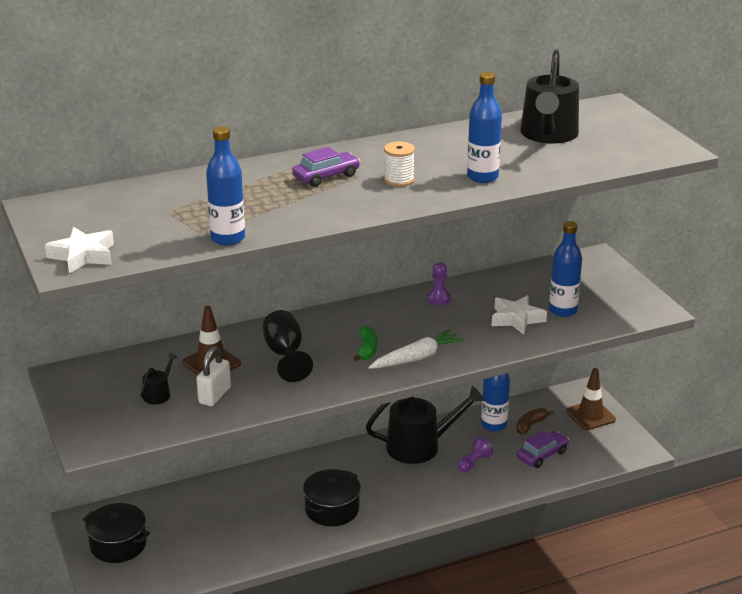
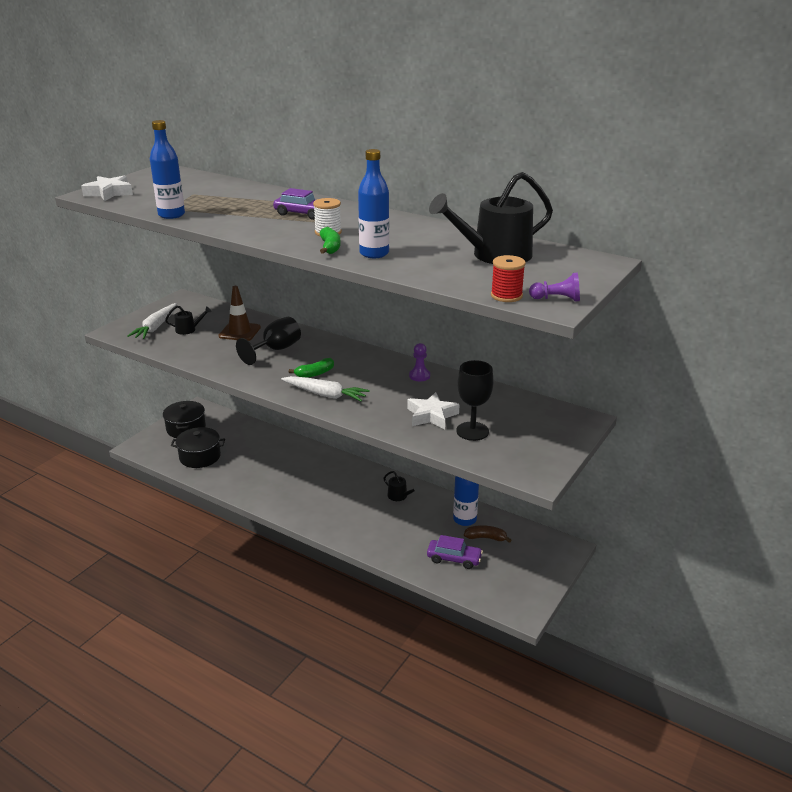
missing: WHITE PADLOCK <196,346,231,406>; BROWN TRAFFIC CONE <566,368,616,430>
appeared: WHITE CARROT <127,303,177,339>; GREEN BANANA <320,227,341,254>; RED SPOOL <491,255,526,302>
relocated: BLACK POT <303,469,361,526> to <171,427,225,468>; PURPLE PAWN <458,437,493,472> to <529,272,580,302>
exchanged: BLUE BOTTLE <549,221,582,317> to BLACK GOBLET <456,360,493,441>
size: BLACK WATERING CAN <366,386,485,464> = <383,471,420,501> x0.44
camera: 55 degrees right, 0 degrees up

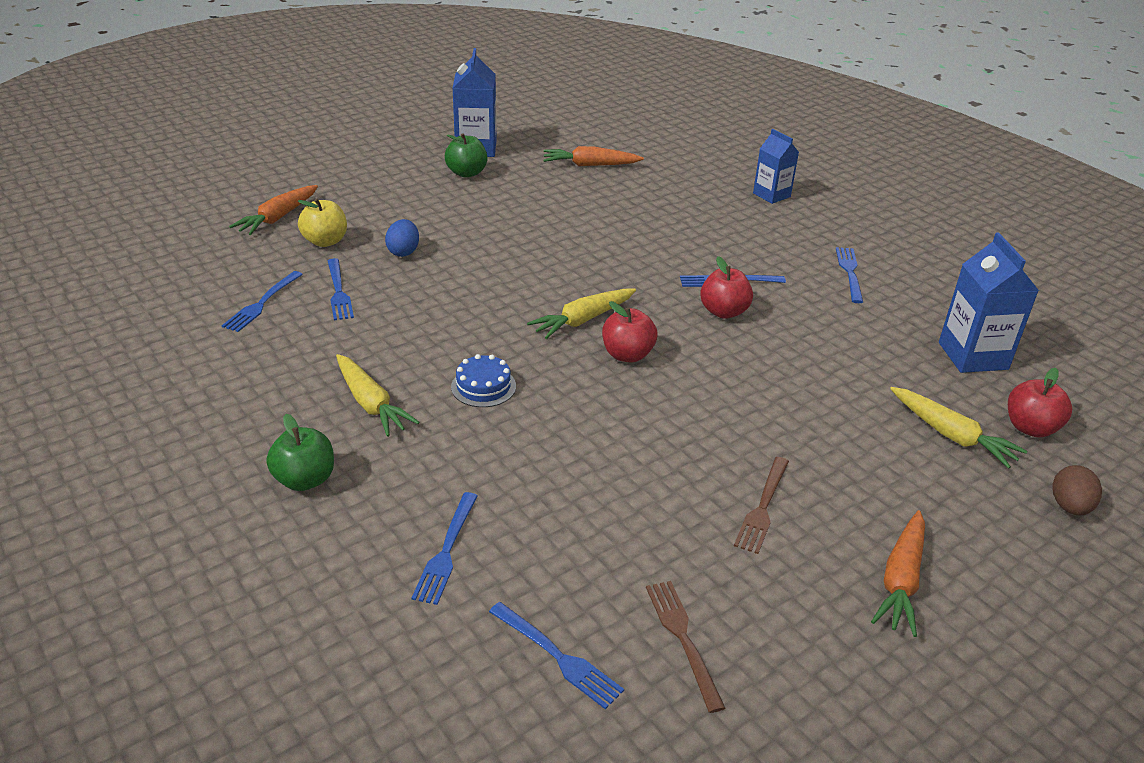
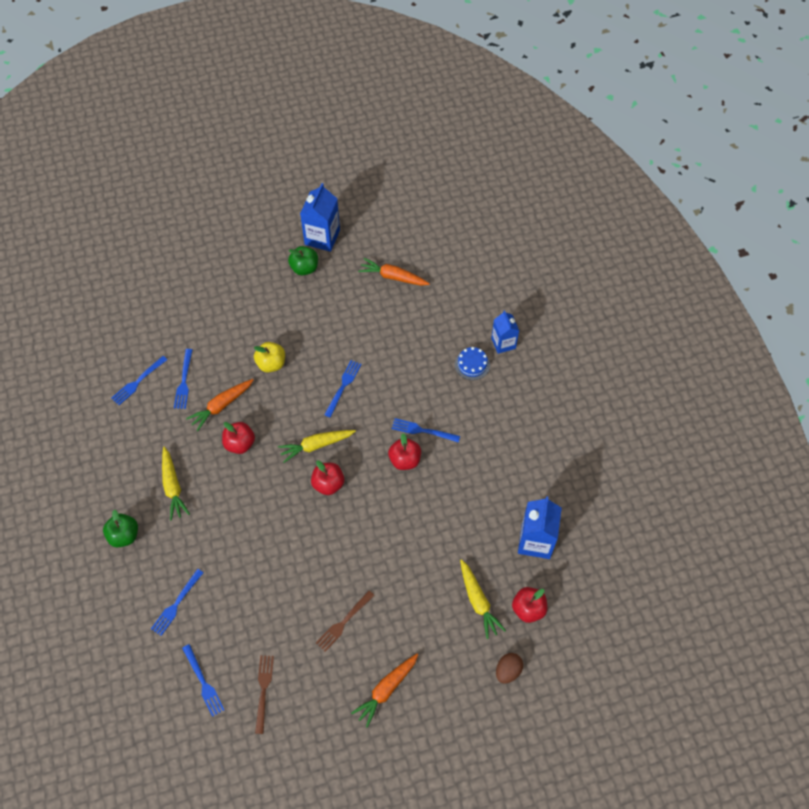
missing: BLUE EGG <385,219,419,257>
appeared: RED APPLE <222,422,255,454>
relocated: ORANGE CARROT <229,185,318,235> to <186,379,253,431>; YELLOW APPLE <298,198,347,247> to <254,342,285,373>; BLUE CAKE <451,354,516,407> to <455,347,490,380>; BLUE FORK <836,247,863,303> to <324,360,361,418>
camera: 20 degrees right, 25 degrees up

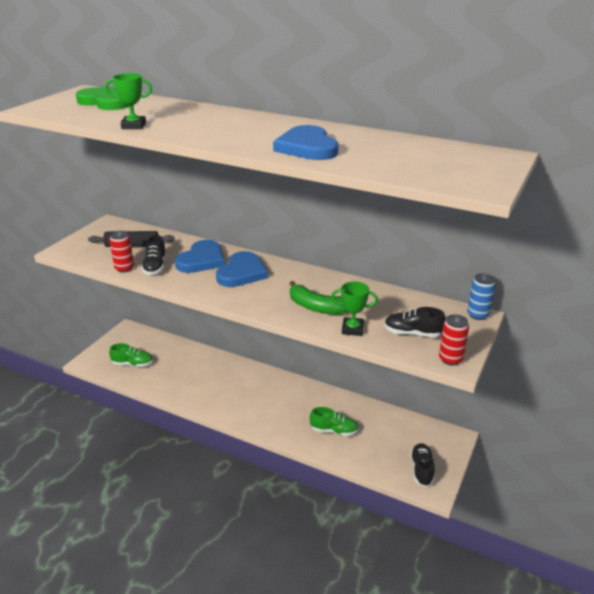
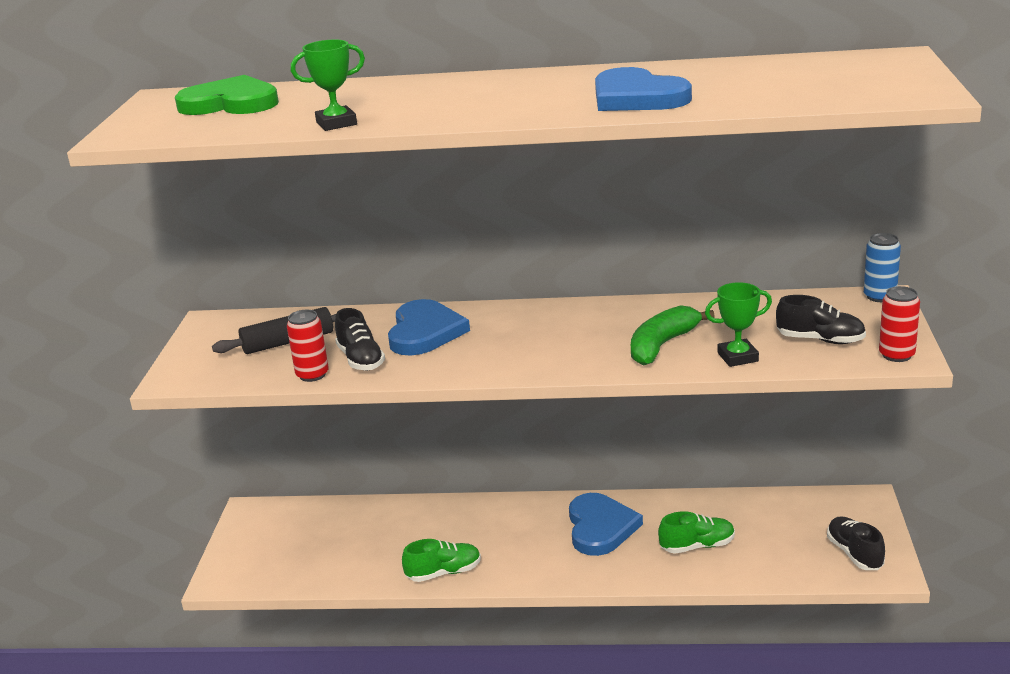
relocated: GREEN SHOE <109,343,153,367> to <402,539,481,582>; BLUE HEART <216,251,268,287> to <569,493,643,556>
spun: GREEN BANANA <289,281,348,315> = <631,305,715,366> 120 degrees clockwise; BLACK SHOE <384,307,446,337> = <776,295,866,344> 150 degrees counterclockwise
camera: 20 degrees left, 5 degrees down

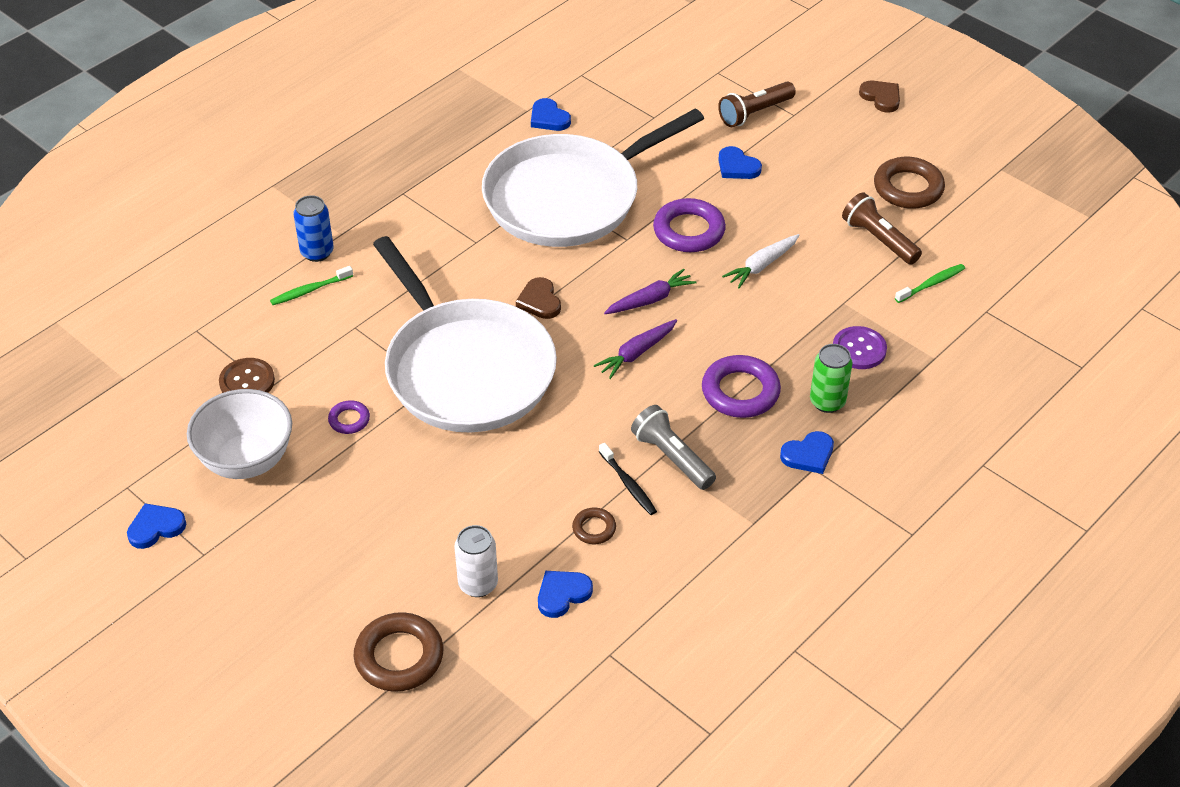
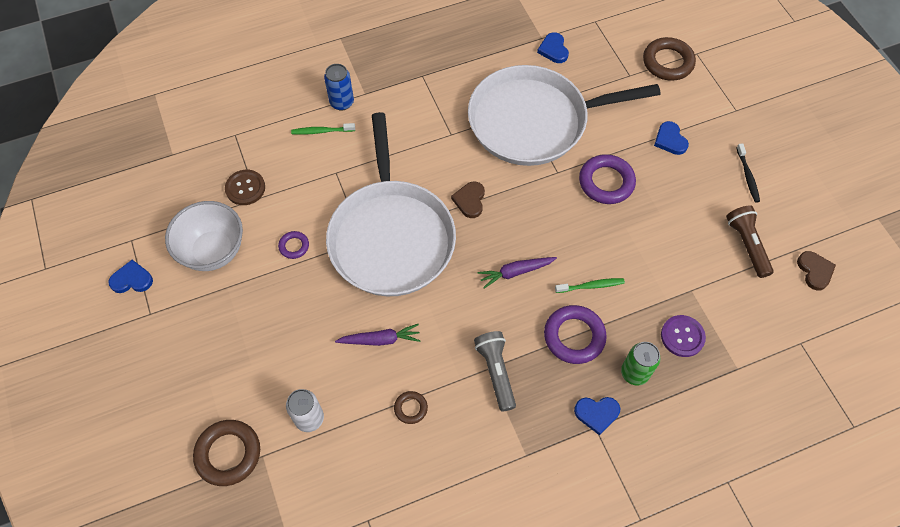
missing: BLUE HEART <538,571,593,618>; BROWN FLASHLIGHT <718,82,796,127>; WHITE CARROT <722,234,799,288>
relocated: BLACK TOOTHBRUSH <599,443,657,515> to <736,143,760,203>; PURPLE CARROT <604,269,697,314> to <335,324,421,346>; BROWN HEART <859,80,900,113> to <797,251,836,290>; BROWN RING <874,157,945,209> to <643,37,696,81>; GREEN TOOTHBRUSH <895,264,965,303> to <555,278,625,293>
camera: 25 degrees right, 15 degrees up

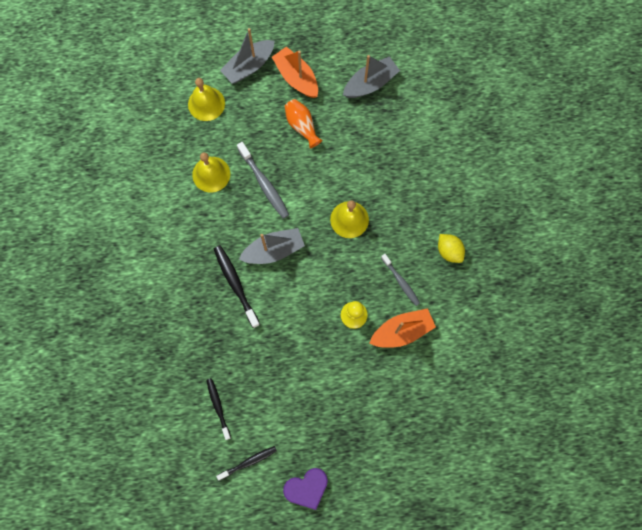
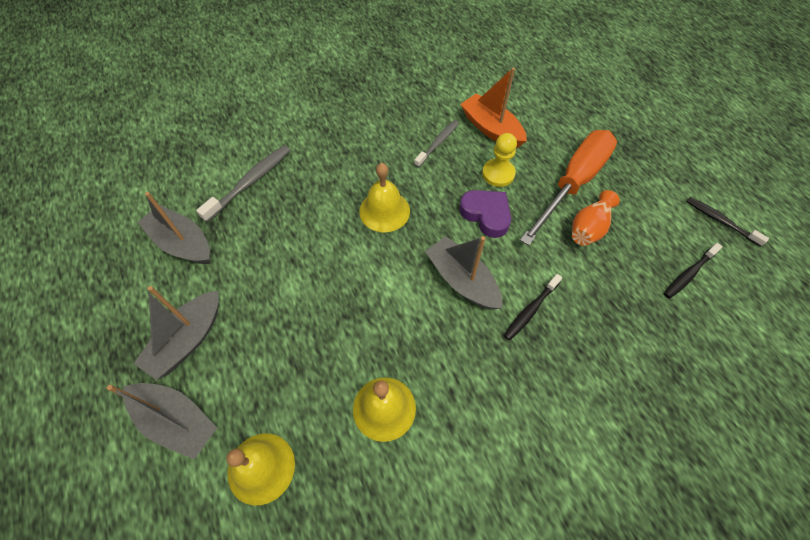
missing: YELLOW LEMON <438,234,465,263>
appeared: ORANGE SCREWDRIVER <520,130,617,246>
relocated: GREY TOOTHBRUSH <237,142,289,219> to <196,145,290,222>; PURPLE HEART <283,468,328,510> to <459,190,511,238>; ORANGE VASE <284,99,322,148> to <572,190,620,246>
colour: ORANGE BOAT <272,47,318,98> to GREY BOAT <134,286,219,380>
size: BLACK TOOTHBRUSH <214,245,260,328> = <504,274,562,340> x0.66
camera: 110 degrees left, 15 degrees down

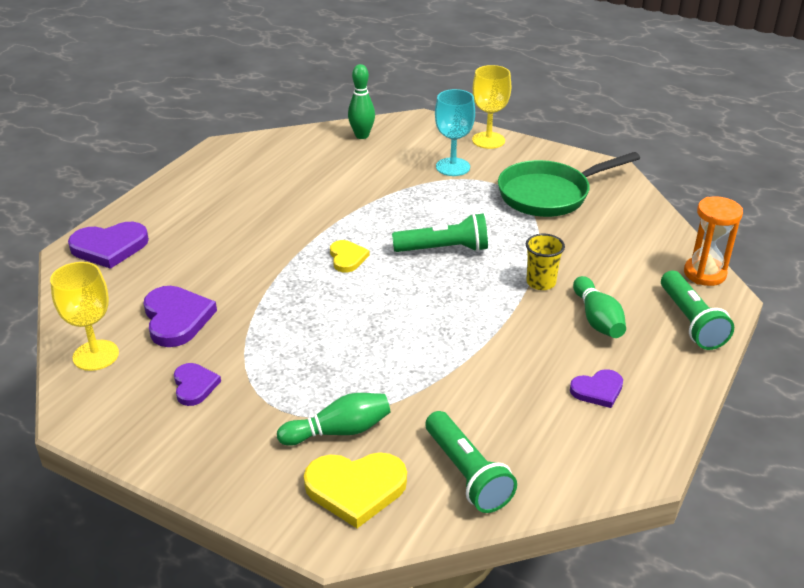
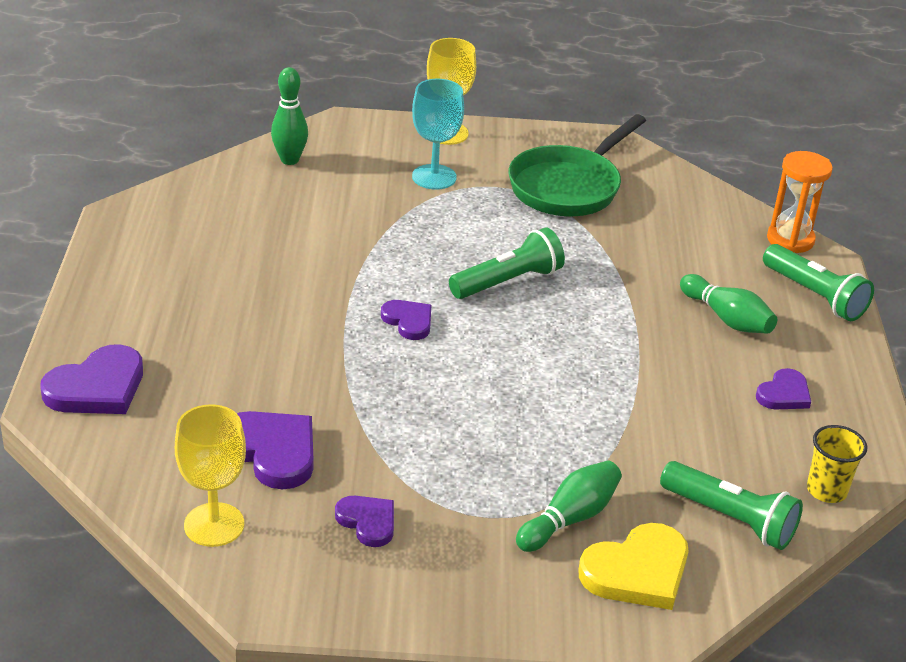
relocated: YELLOW CUP <526,234,565,290> to <807,425,867,503>
colour: YELLOW HEART <330,240,370,272> to PURPLE HEART <381,300,431,340>
camera: 30 degrees left, 0 degrees up

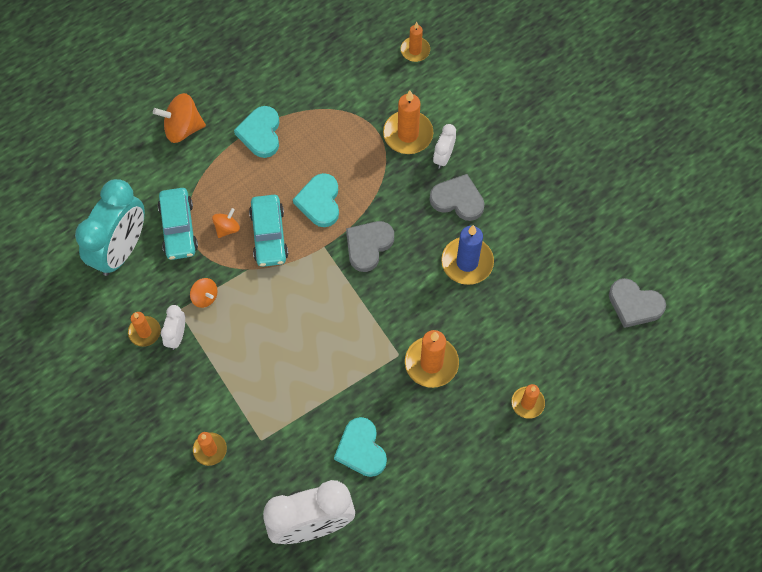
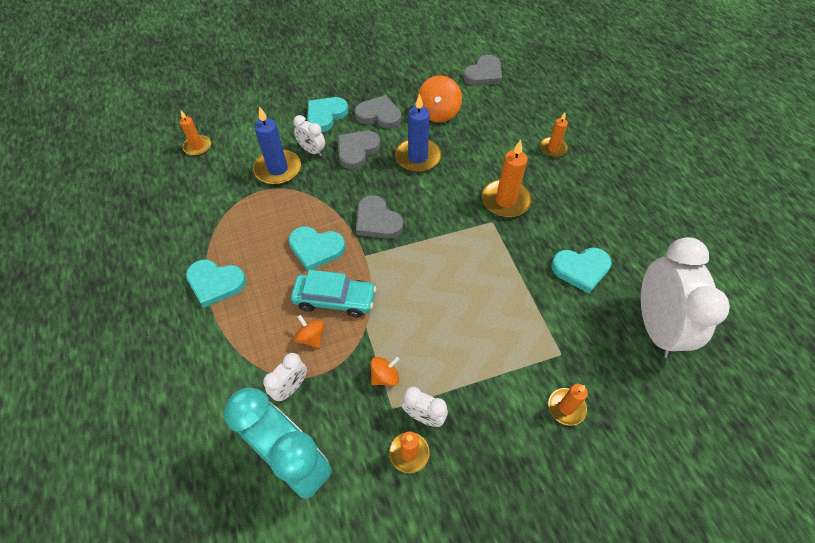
appeared: TURQUOISE HEART <307,97,348,132>; GREY HEART <354,95,401,129>
relocated: ORANGE SPINNING TOP <153,93,206,143> to <417,75,462,122>
exchanged: TURQUOISE CAR <158,188,198,260> to WHITE CLOCK <263,353,307,401>
colour: ORANGE CANDLE <383,91,433,154> to BLUE CANDLE <253,106,301,185>
camera: 75 degrees left, 10 degrees down

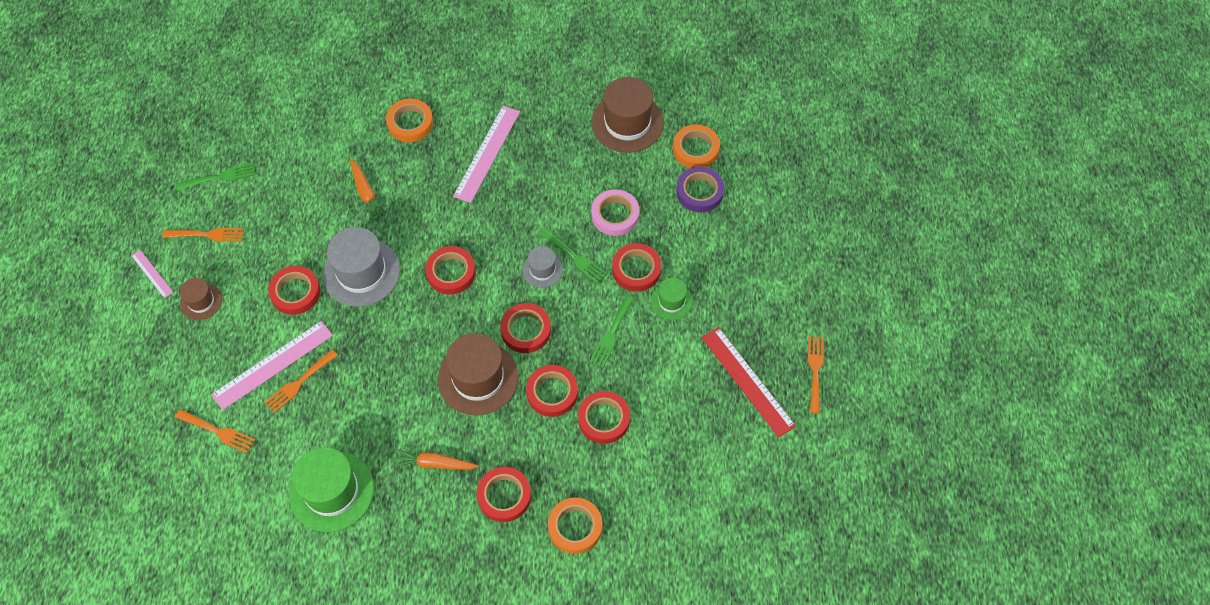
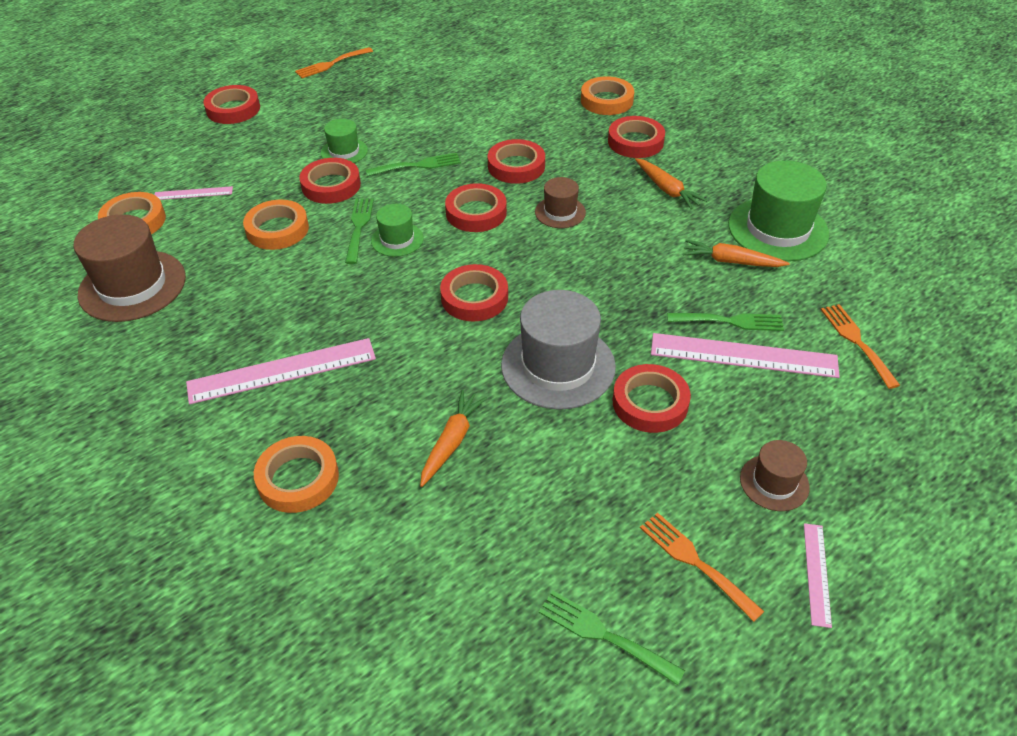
missing: RED RULER <702,327,796,437>
appeared: ORANGE CARROT <683,240,790,267>
relocated: RED TAPE <578,391,630,444> to <203,85,260,124>
exchanged: PURPLE TAPE <676,167,724,212> to PINK RULER <154,186,233,200>
colour: ORANGE FORK <264,350,338,413> to GREEN FORK <667,313,784,331>; GREY HAT <522,246,563,288> to GREEN HAT <371,204,424,257>; PINK TAPE <591,189,639,236> to ORANGE TAPE <243,200,309,250>
size: BROWN HAT <438,333,519,415> = <535,177,586,228> x0.53
camera: 130 degrees left, 15 degrees down

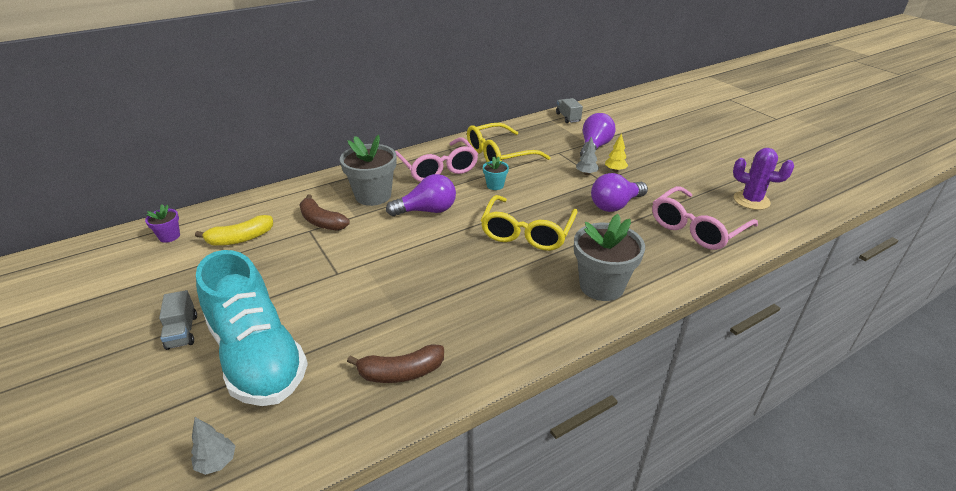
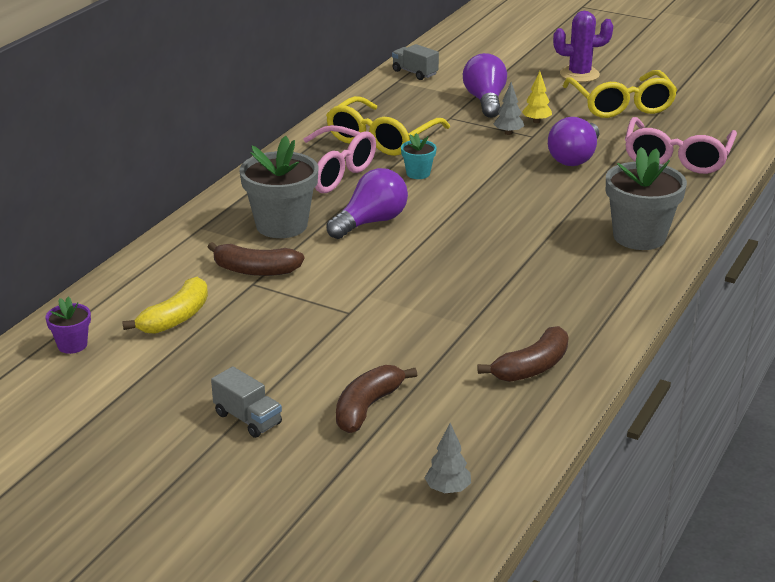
relocated: YELLOW GLASSES <481,195,578,251> to <563,70,677,118>; PURPLE CACTUS <733,148,794,210> to <553,11,613,82>
exchanged: TURQUOISE SHOE <196,250,308,406> to BROWN BANANA <336,365,417,433>
camera: 30 degrees left, 5 degrees down

